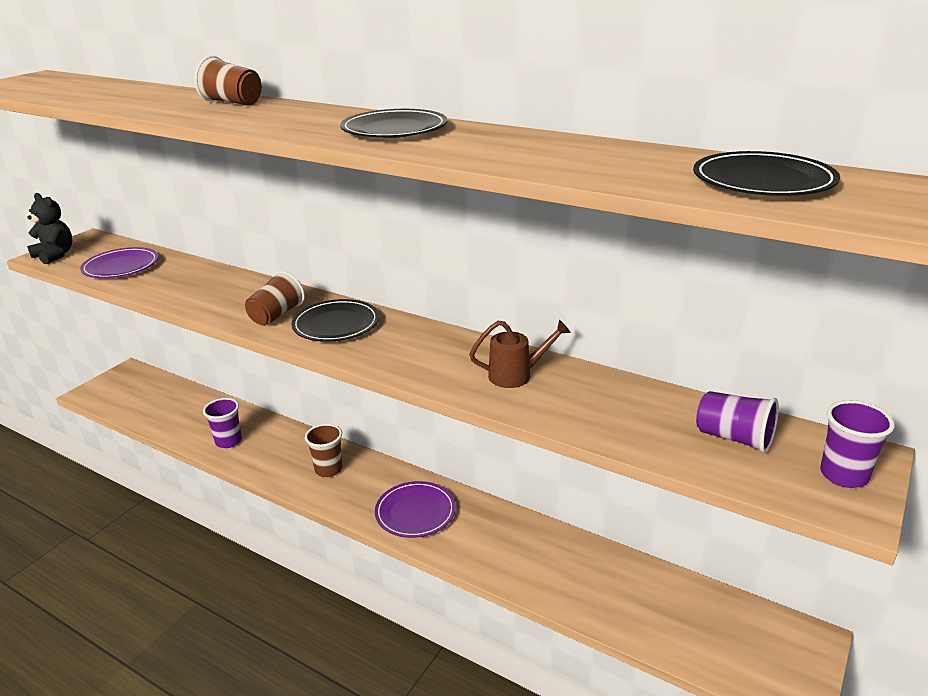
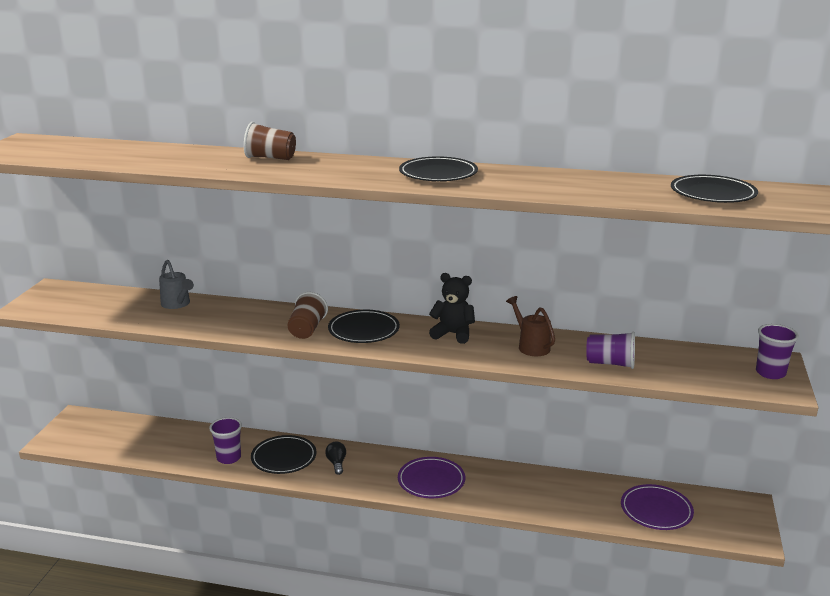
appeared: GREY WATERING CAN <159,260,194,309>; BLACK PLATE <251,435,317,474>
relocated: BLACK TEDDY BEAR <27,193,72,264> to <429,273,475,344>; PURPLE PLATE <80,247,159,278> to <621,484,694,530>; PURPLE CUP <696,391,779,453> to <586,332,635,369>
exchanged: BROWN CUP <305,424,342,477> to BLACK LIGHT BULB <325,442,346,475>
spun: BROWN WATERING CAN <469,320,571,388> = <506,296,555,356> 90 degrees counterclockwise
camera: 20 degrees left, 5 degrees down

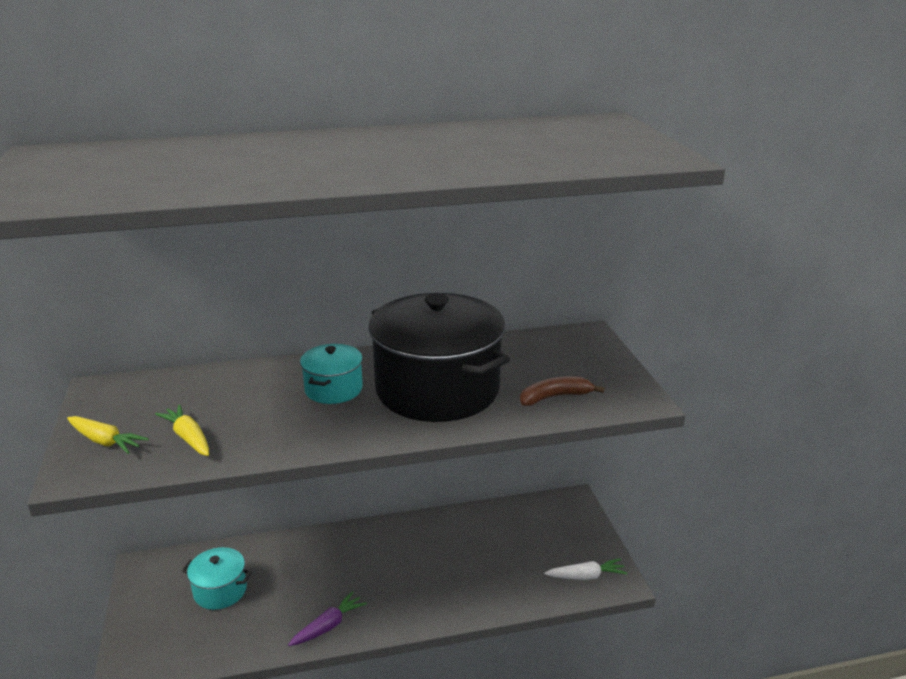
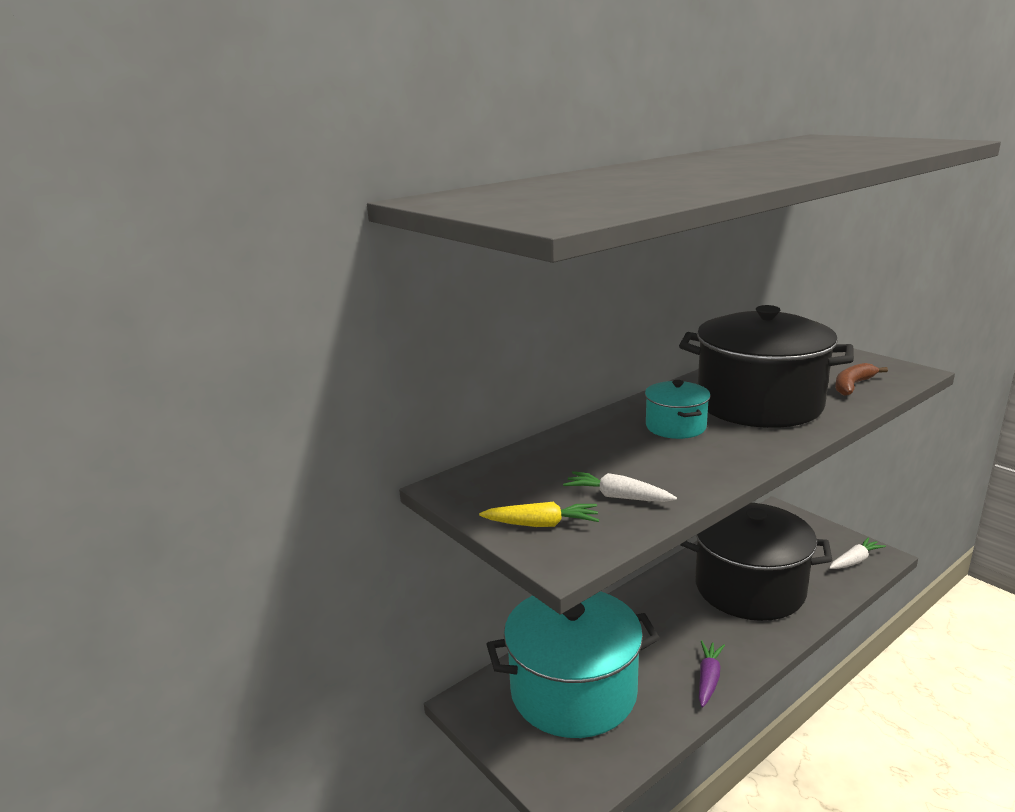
appeared: BLACK POT <680,503,832,621>
colour: YELLOW CARROT <155,404,209,456> to WHITE CARROT <563,471,677,502>
size: TURQUOISE POT <182,547,252,610> = <486,591,660,738> x2.15
camera: 25 degrees left, 5 degrees down

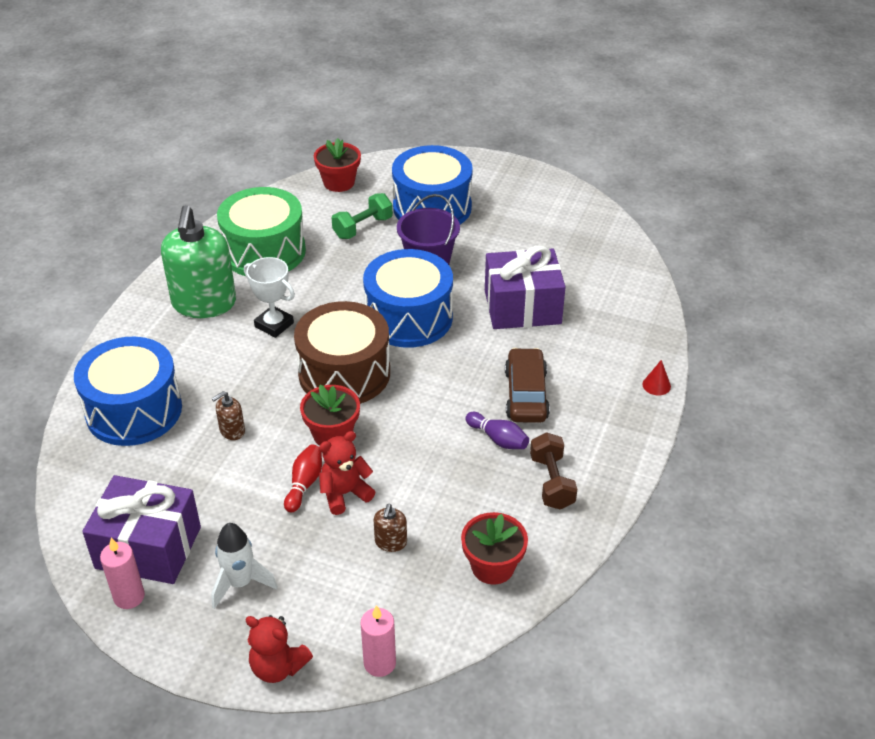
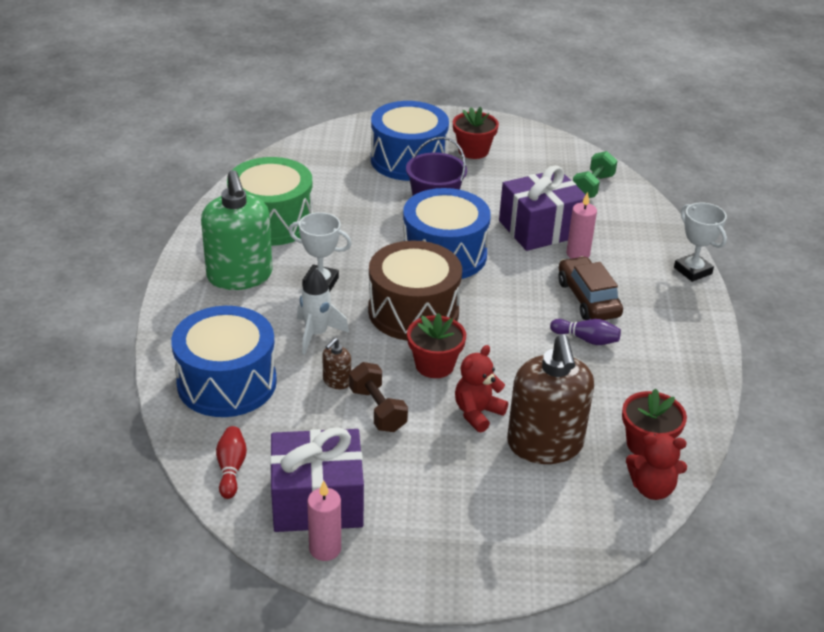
relocated: WHITE ROCKET <211,523,278,609> to <297,268,349,355>; RED TEDDY BEAR <245,615,313,683> to <626,434,687,500>; RED BOWLING PIN <284,444,322,513> to <216,426,247,499>; RED FLOWER POT <314,138,361,192> to <453,107,499,159>; GREEN DUMBBELL <332,193,393,239> to <573,151,617,198>; PINK CANDLE <361,605,396,677> to <566,192,597,259>; BROWN DUMBBELL <530,432,577,509> to <349,362,408,432>
exchanged: RED CONE <643,360,671,395> to WHITE TROPHY <674,202,727,282>
size: BROWN SOAP DISPENSER <374,504,407,552> = <507,334,594,464> x2.41
camera: 20 degrees left, 5 degrees down

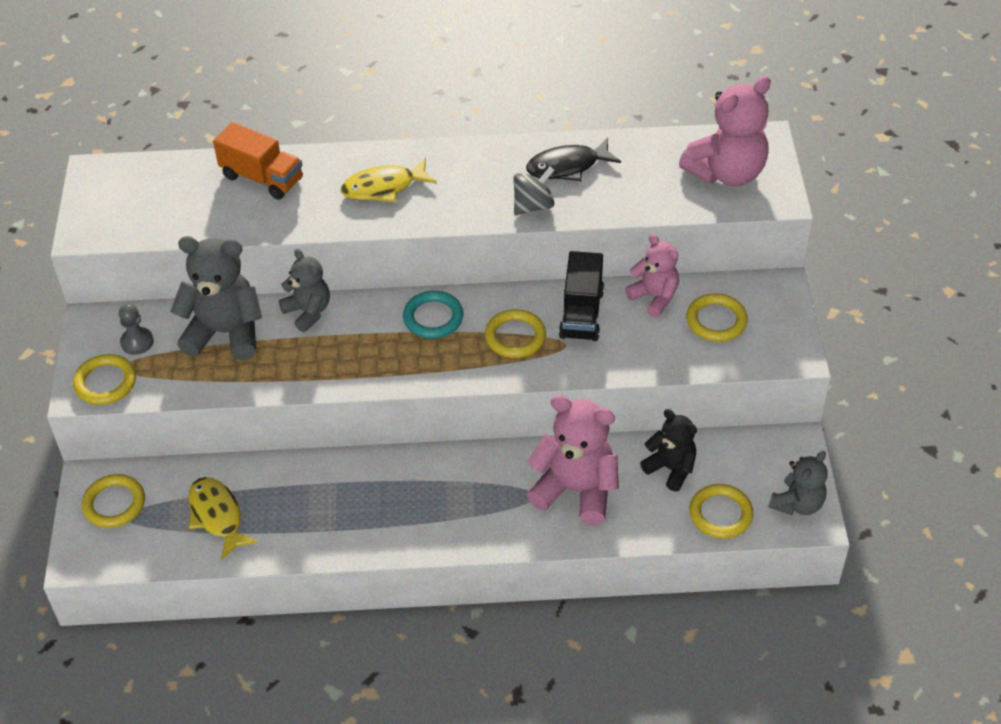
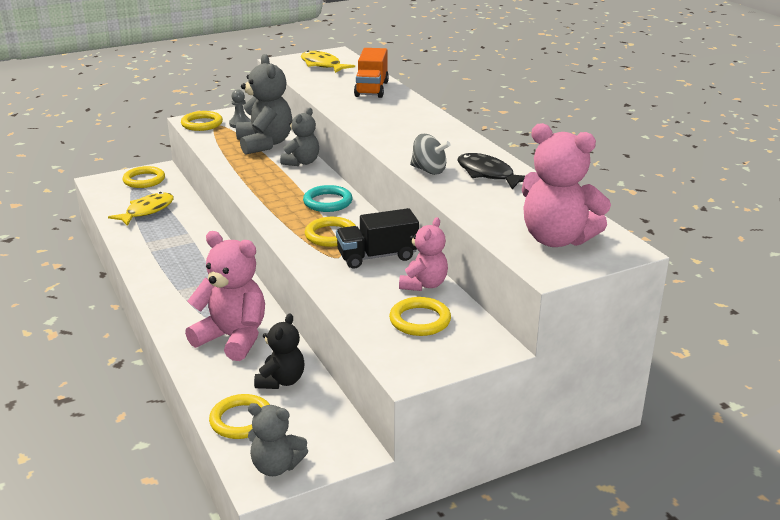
relocated: YELLOW FISH <341,158,437,202> to <301,51,355,73>
spun: PINK TEDDY BEAR <527,395,619,525> = <185,231,265,361> 60 degrees counterclockwise
camera: 65 degrees right, 20 degrees down

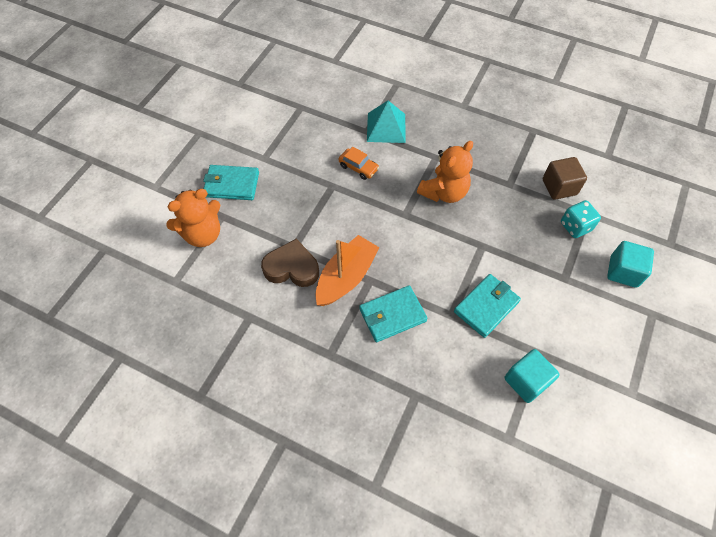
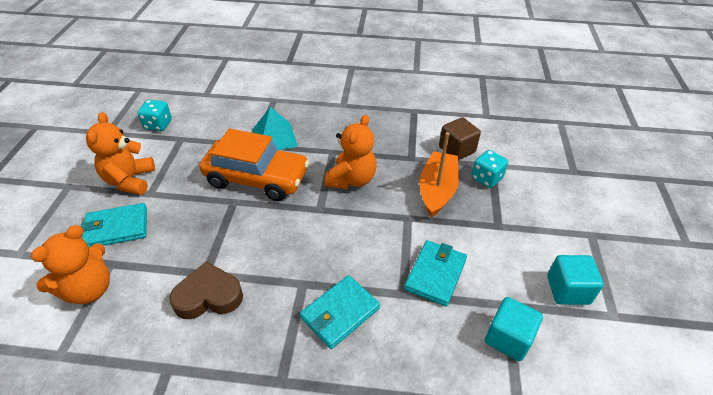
appeared: ORANGE TEDDY BEAR <86,112,155,195>; TURQUOISE DICE <137,100,172,131>
relocated: ORANGE BOAT <315,235,380,306> to <419,132,459,217>; TURQUOISE CUBE <607,241,654,288> to <547,255,604,305>
size: ORANGE CAR <339,147,379,180> = <199,128,309,201> x2.38
camera: 20 degrees left, 15 degrees down

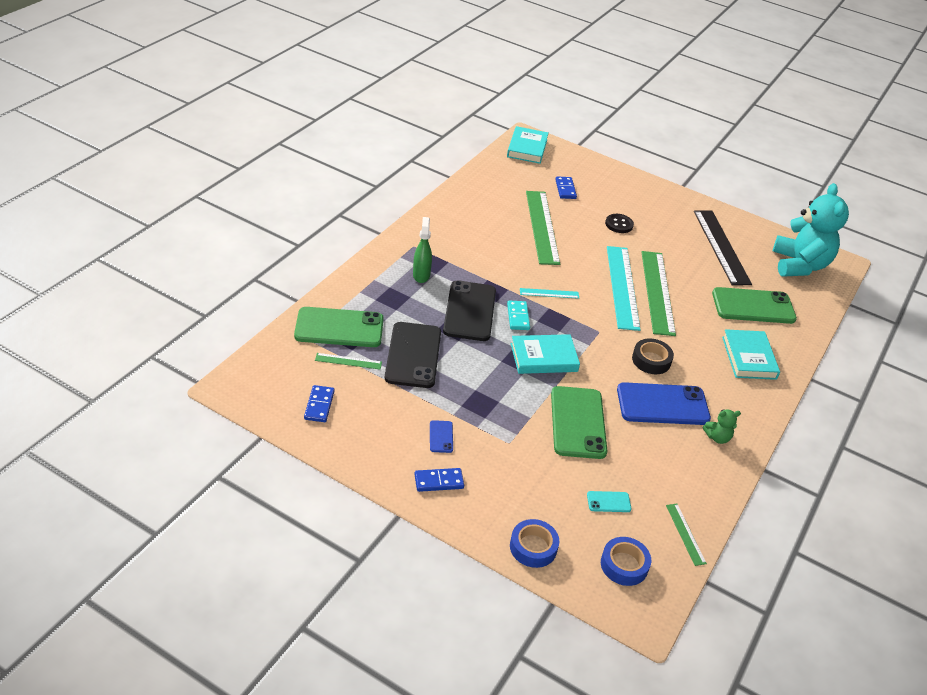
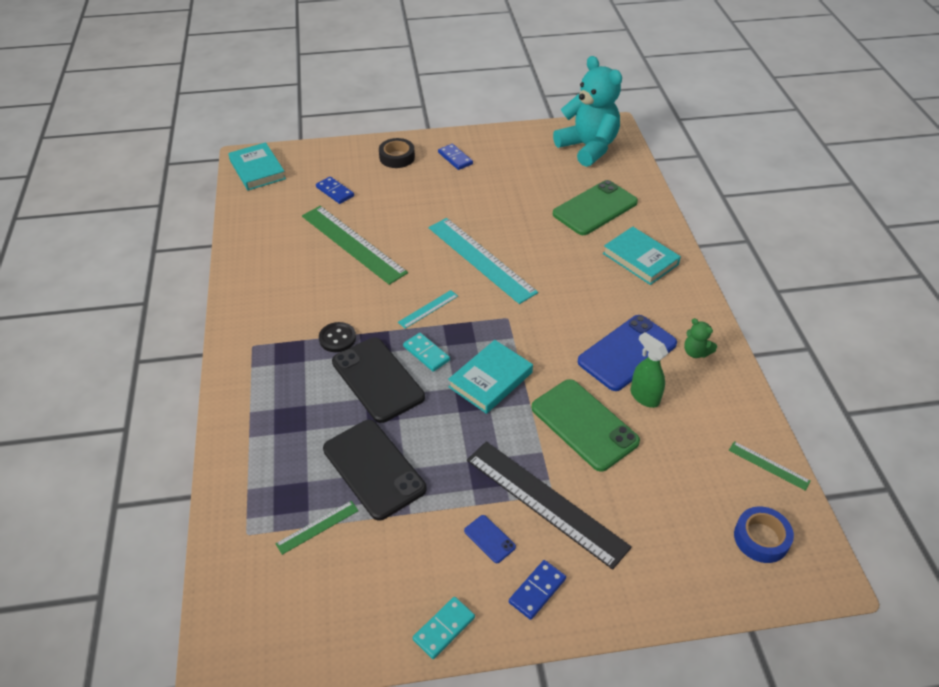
missing: GREEN PHONE <294,307,384,347>; BLUE TAPE <510,519,559,568>; TURQUOISE PHONE <587,491,631,512>; GREEN RULER <642,251,676,336>
appeared: TURQUOISE DOMINO <413,597,475,659>
relocated: BLUE DOMINO <304,385,335,422> to <438,144,473,170>; GREEN SPRAY BOTTLE <413,217,432,283> to <631,332,668,408>; BLACK BUTTON <605,214,634,233> to <319,322,356,352>; BLACK TAPE <632,338,674,374> to <379,138,415,168>; BLACK RULER <694,210,752,286> to <467,442,632,570>
spun: GREEN TEDDY BEAR <703,409,741,444> = <684,318,717,358> 90 degrees clockwise
camera: 35 degrees left, 5 degrees up

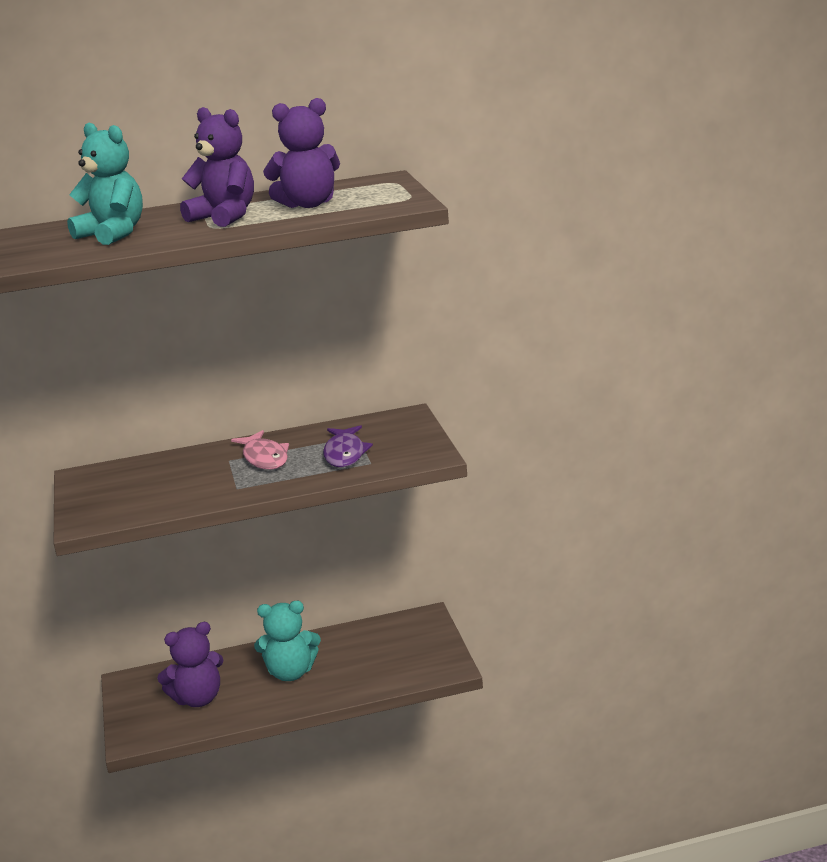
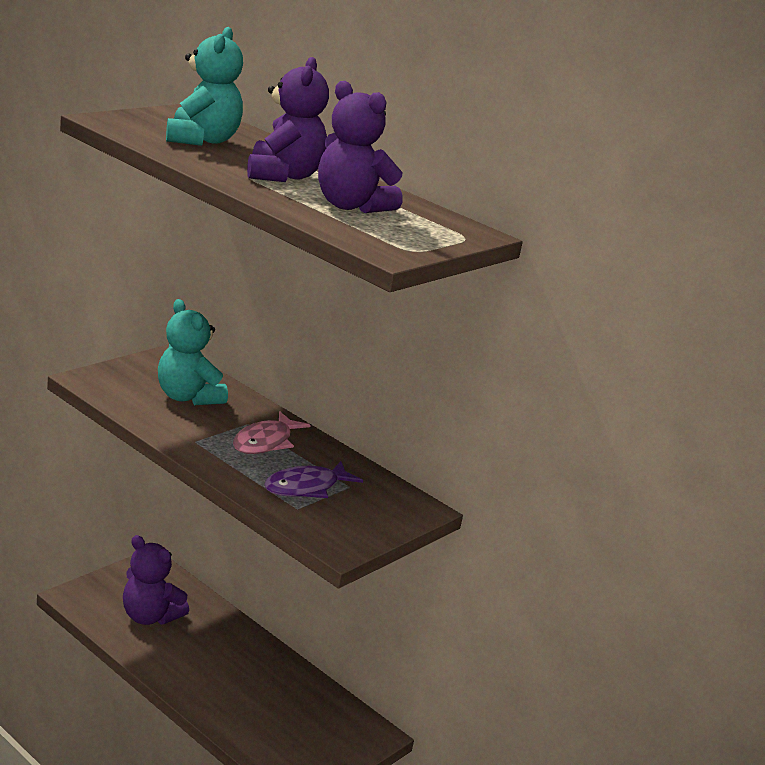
relocated: TURQUOISE TEDDY BEAR <254,601,321,681> to <158,299,228,405>
camera: 50 degrees right, 0 degrees up

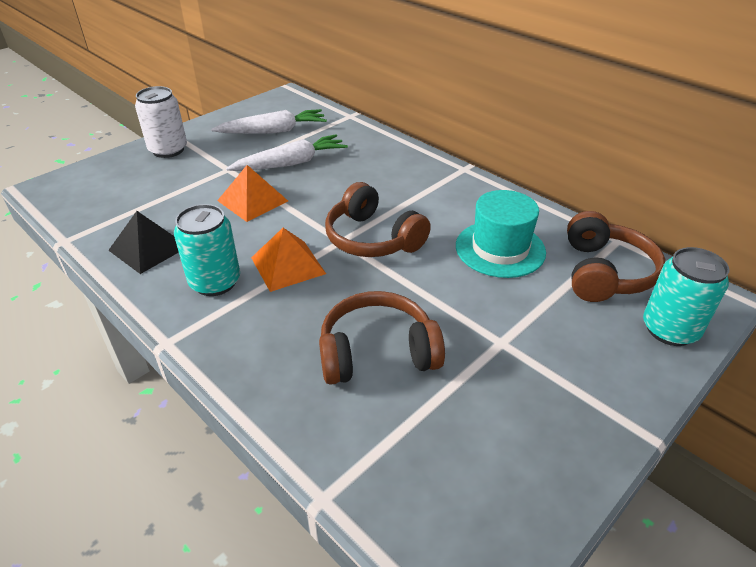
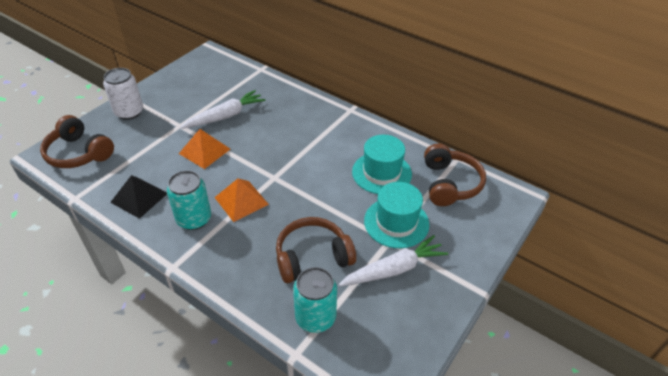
appeared: TURQUOISE HAT <364,182,429,248>
relocated: WHITE CARROT <211,109,327,134> to <339,235,448,286>; BROWN HEADPHONES <325,182,431,257> to <40,115,114,168>; TURQUOISE CAN <643,247,729,346> to <293,267,337,333>
camera: 10 degrees left, 5 degrees up

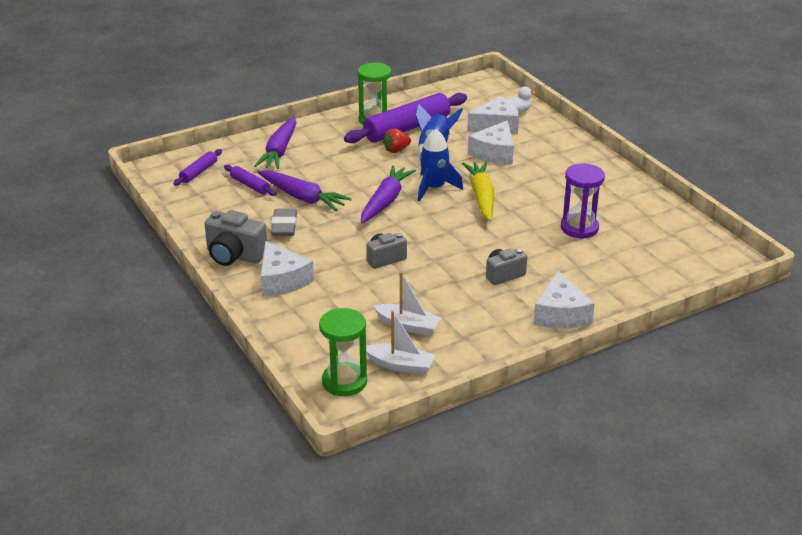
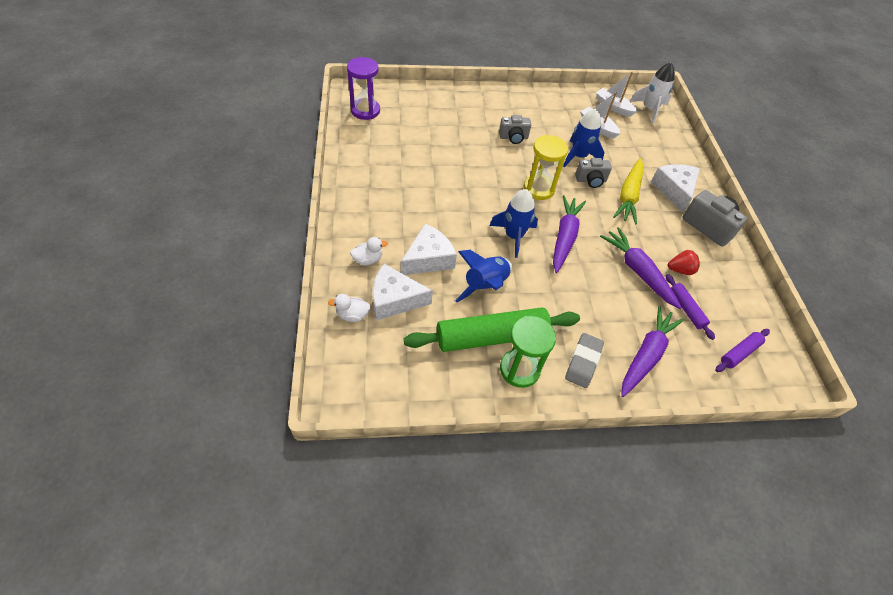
missing: WHITE CHEESE <534,270,595,329>
appeared: WHITE DUCK <350,237,388,265>; YELLOW HOURGLASS <524,135,568,200>; BLUE ROCKET <563,108,605,167>
relocated: GREY ERASER <271,209,297,236> to <565,333,604,388>; RED STRAWBERRY <383,128,411,153> to <668,250,700,275>; YELLOW CARROT <462,161,494,221> to <613,158,644,225>; PURPLE HOURGLASS <561,163,605,239> to <347,57,380,120>
exchanged: GREEN HOURGLASS <319,308,367,396> to WHITE ROCKET <630,62,675,124>
colour: PURPLE ROLLING PIN <344,93,467,143> to GREEN ROLLING PIN <404,307,580,352>
spun: PURPLE CARROT <361,165,416,223> = <553,195,586,273> 150 degrees clockwise
camera: 160 degrees left, 20 degrees up

